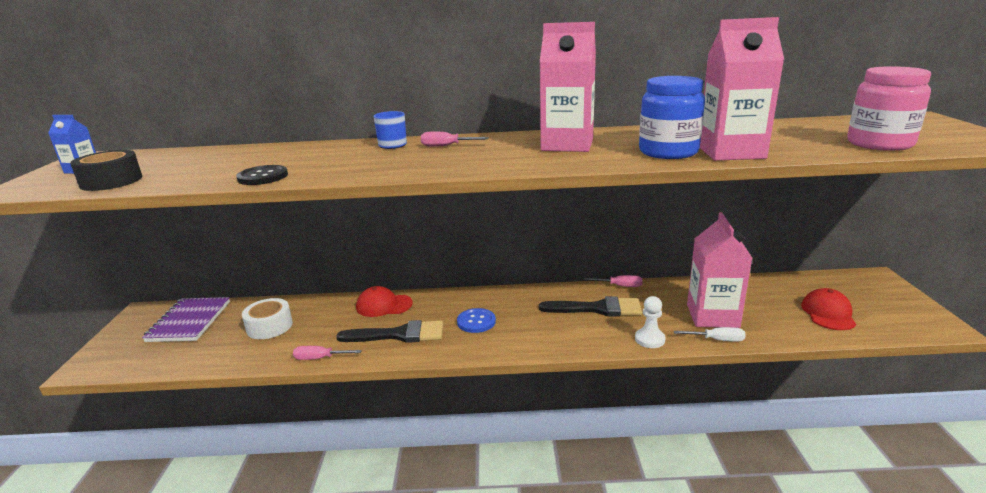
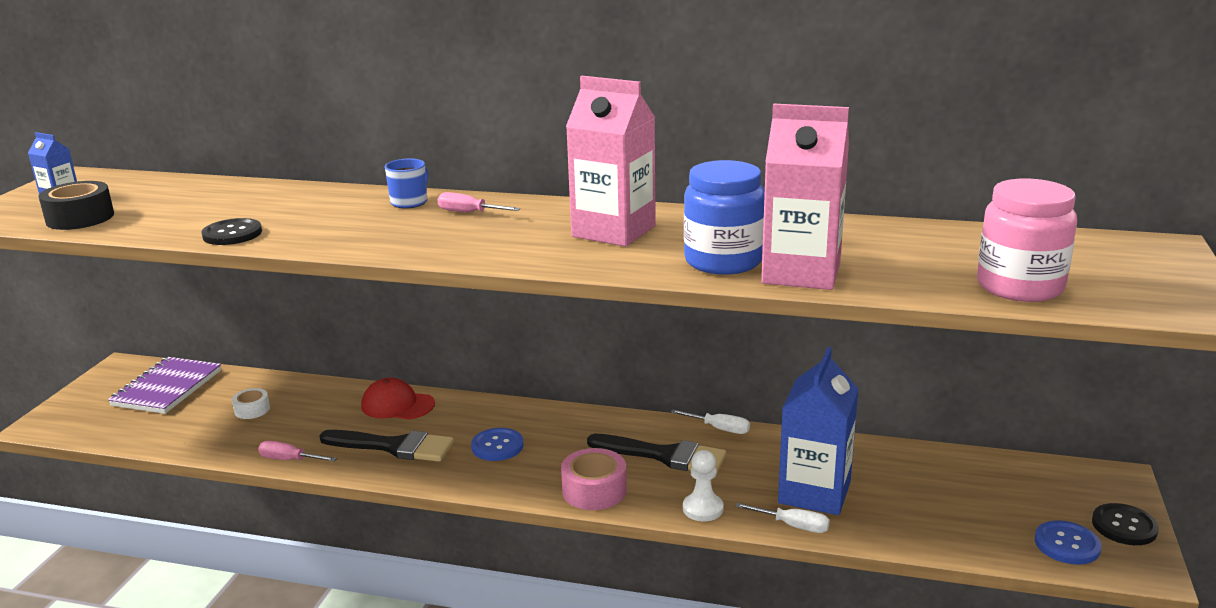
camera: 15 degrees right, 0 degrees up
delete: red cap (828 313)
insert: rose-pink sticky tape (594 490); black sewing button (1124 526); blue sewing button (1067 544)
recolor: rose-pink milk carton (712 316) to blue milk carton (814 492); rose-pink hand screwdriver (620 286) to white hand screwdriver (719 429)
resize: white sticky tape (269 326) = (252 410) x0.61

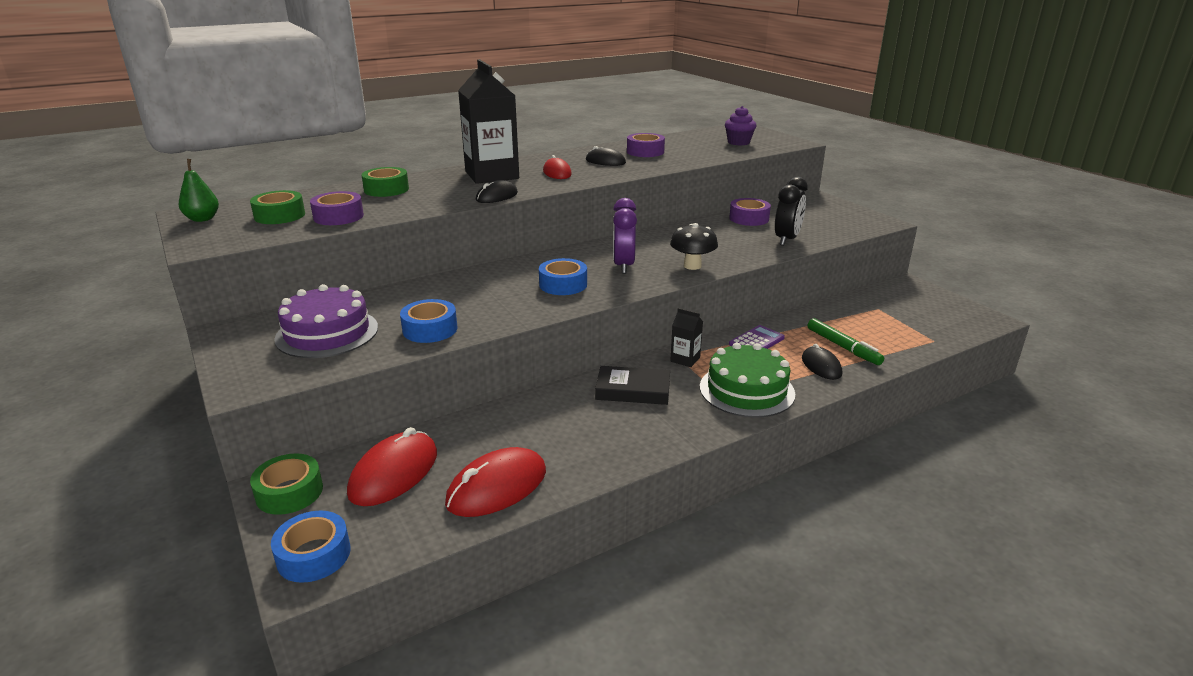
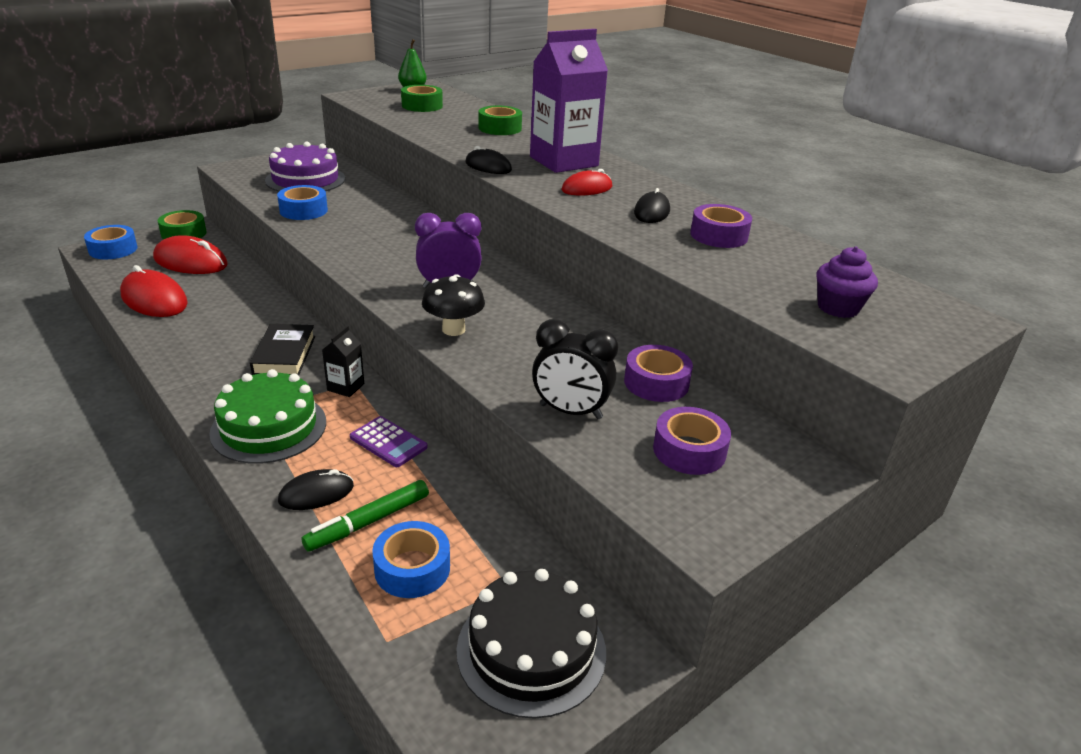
camera: 80 degrees right, 5 degrees up
insert: black gateau (531 650)
move: violet sticky tape (338 216) to (689 450); blue sticky tape (563 284) to (412 568)
recolor: black milk carton (492 175) to violet milk carton (563 161)

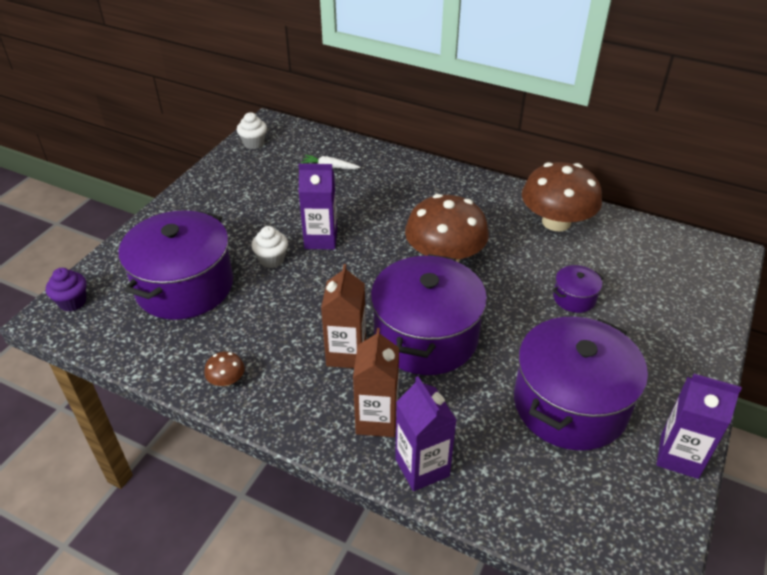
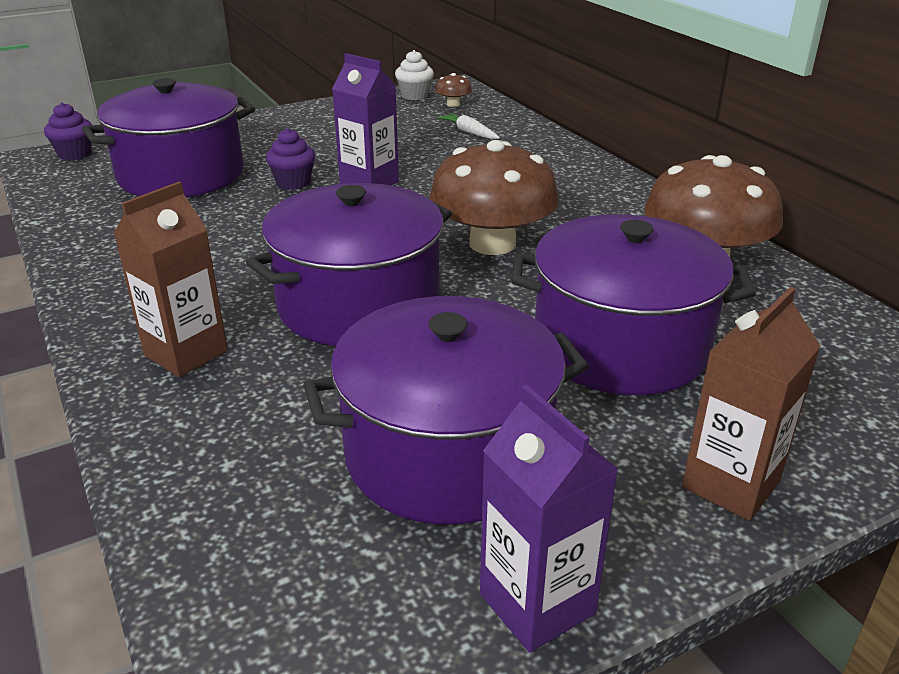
camera: 35 degrees right, 10 degrees down
delete: violet milk carton (422 467)
move: russet milk carton (346 354) to (730 484); russet mushroom (226 380) to (453 104)
recolor: white fairy cake (272 259) to violet fairy cake (293 183)
resize: violet stockpot (574 298) = (620 345) x2.32

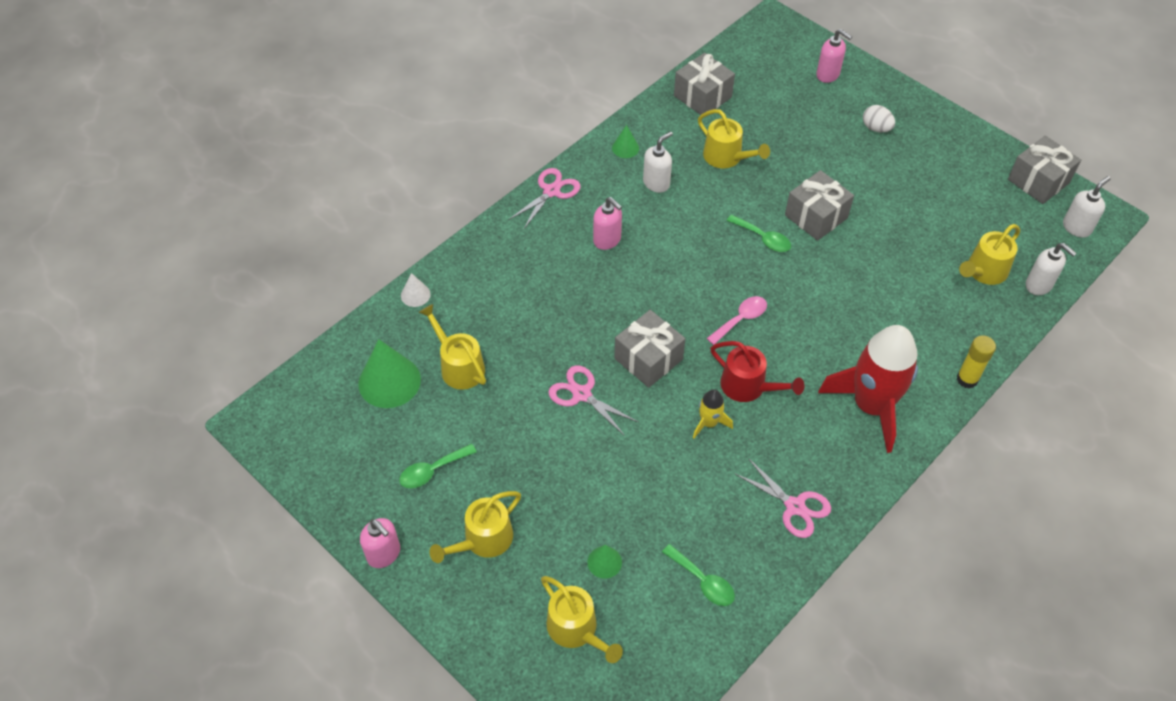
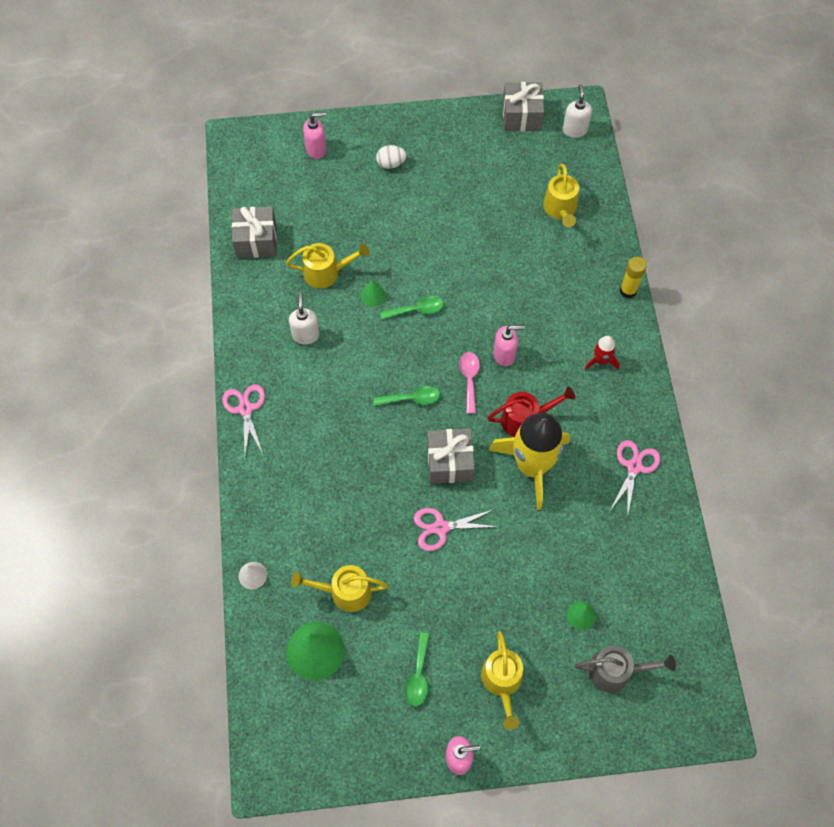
camera: 50 degrees left, 10 degrees up
delete: grey gift (816 216); white pump bottle (1039 285)
move: green cone shape (625 148) to (373 295); rose-pink pump bottle (607 240) to (504 355); green spoon (703 581) to (412 399)
recolor: bright yellow watering can (576 629) to grey watering can (615 671)
rotate: rose-pink shears (795 506) = (634 467) 60 degrees counterclockwise
resize: red rocket (871 406) = (601 360) x0.44; bright yellow rocket (709 423) = (532 466) x2.27

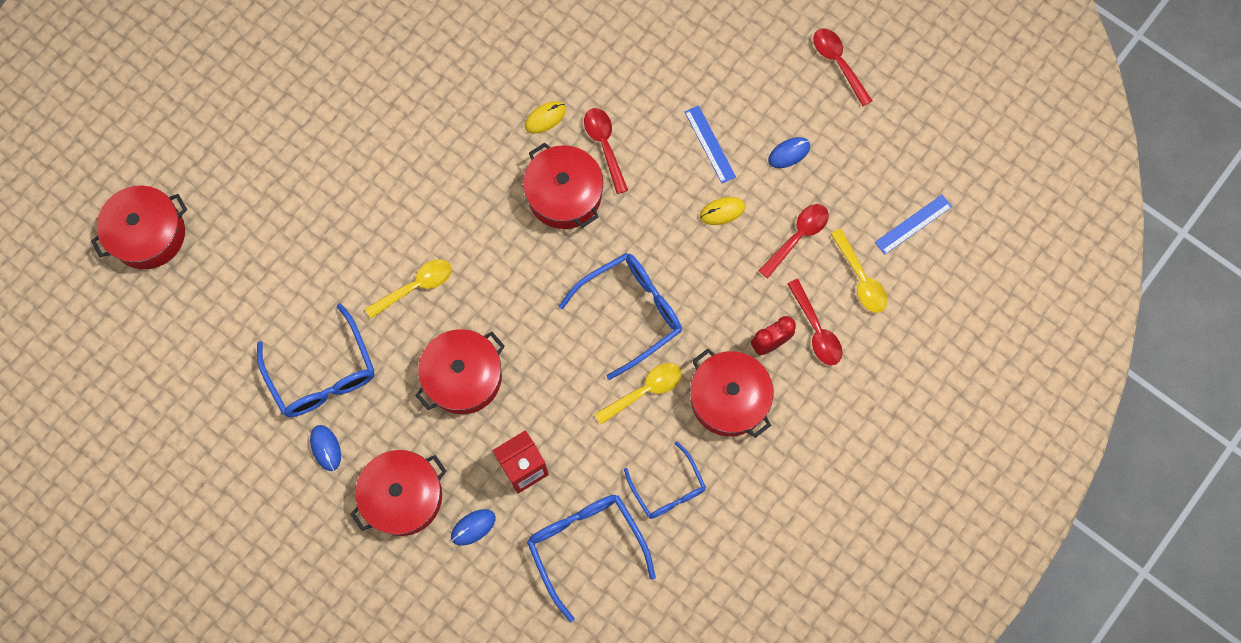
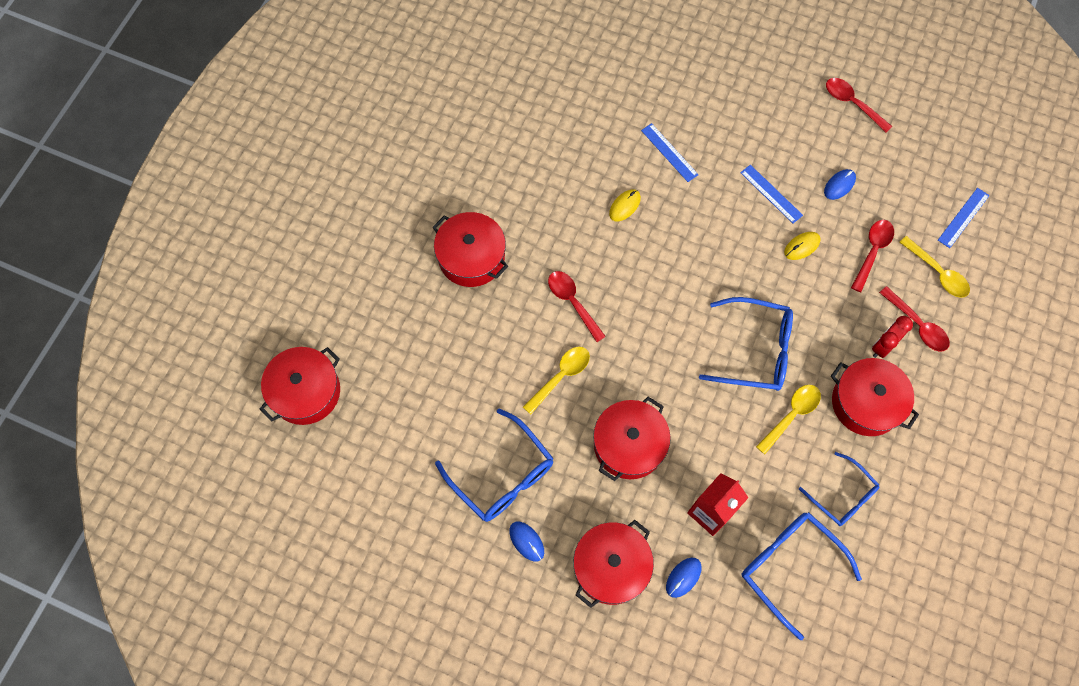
camera: 15 degrees left, 5 degrees down
insert: blue measuring stick (669 152)
move: red spoon (604 146) to (572 302); red stockpot (564 194) to (471 257)
rotate: blue eyeglasses (631 312) = (755 350) 60 degrees clockwise

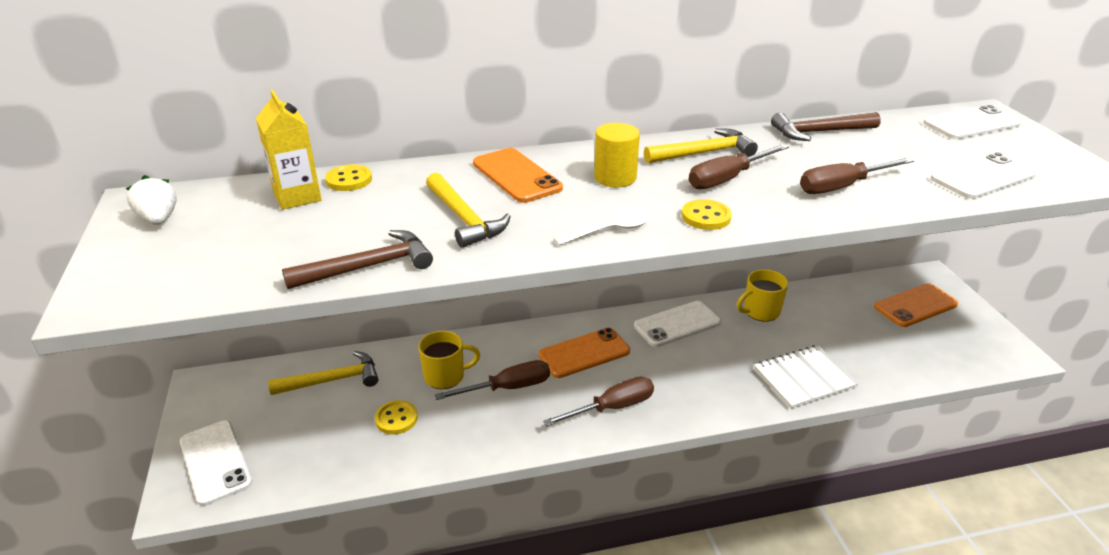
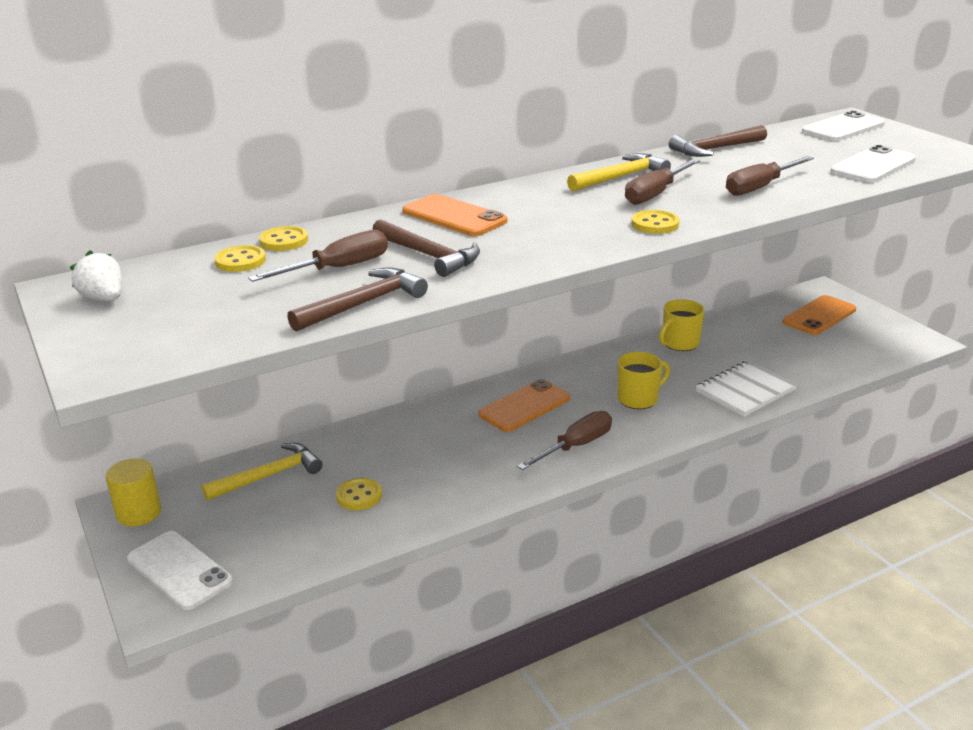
camera: 15 degrees left, 5 degrees down
delete: white spoon (609 230); white smartphone (677 324)
move: bright yellow cylinder (615 178) to (139 513); bright yellow coffee mug (445 376) to (639 399); russet hand screwdriver (507 388) to (338 268)
replace: bright yellow milk carton (297 196) to bright yellow sewing button (240 261)
recolor: bright yellow carpenter's hammer (464 218) to russet carpenter's hammer (429 255)

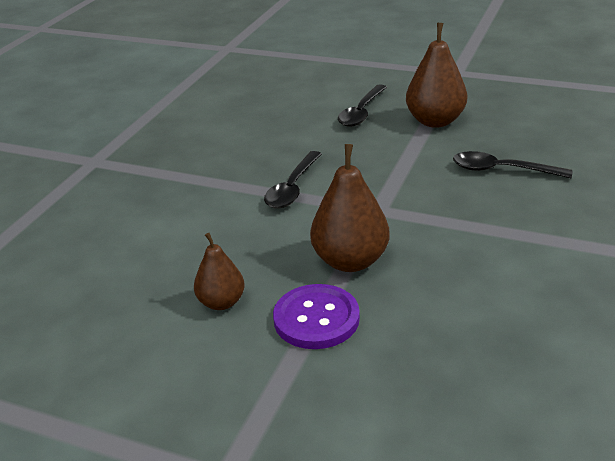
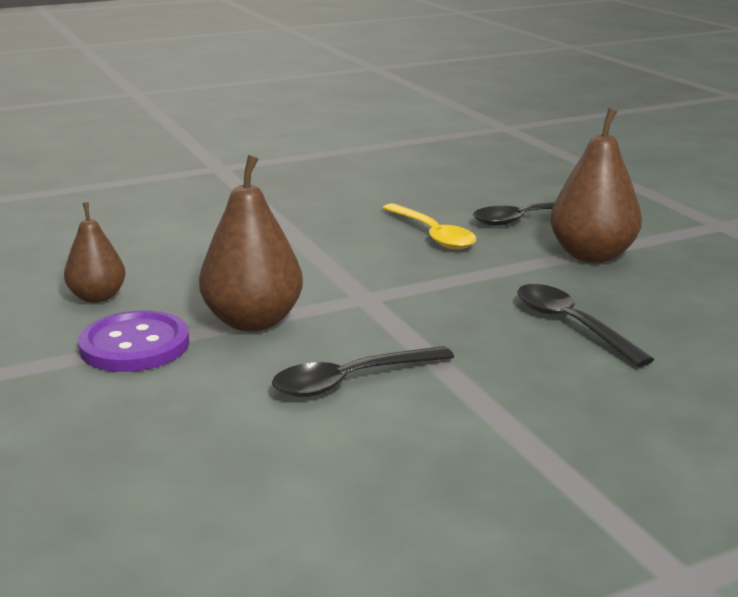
camera: 40 degrees right, 10 degrees down
insert: bright yellow spoon (432 235)
move: black spoon (292 188) to (351 381)

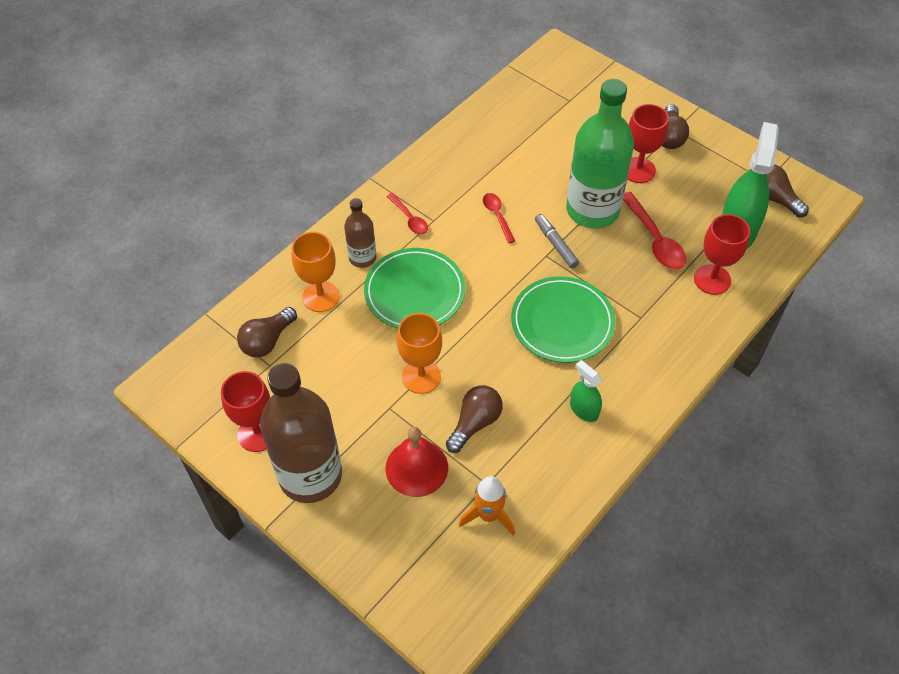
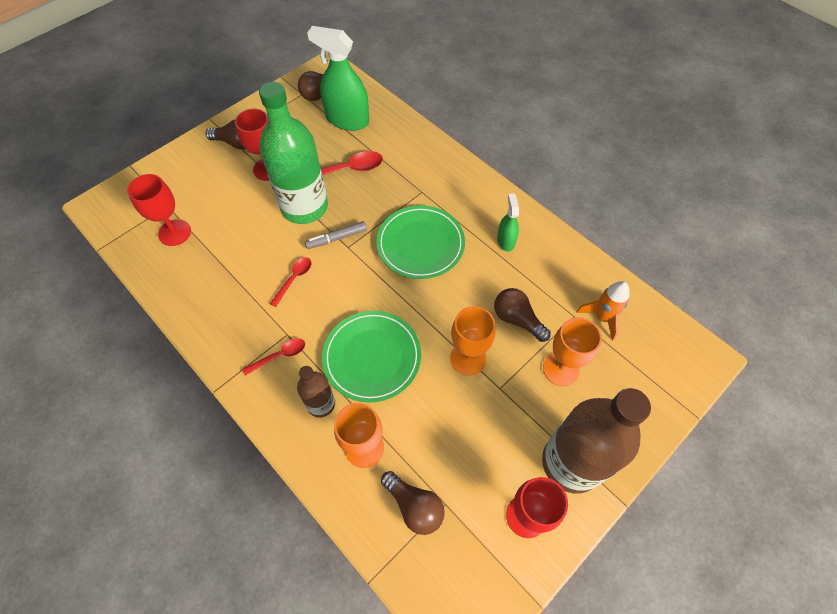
camera: 85 degrees left, 5 degrees up
move: red wine glass (712 279) to (174 232)
replace: red bell (416 468) to bright orange wine glass (560 369)
rotate: red spoon (497 216) = (294 279) 135 degrees clockwise; green spray bottle (584 410) = (506 241) 120 degrees clockwise

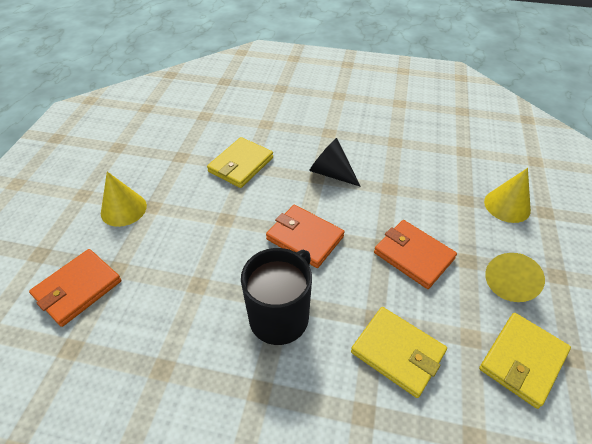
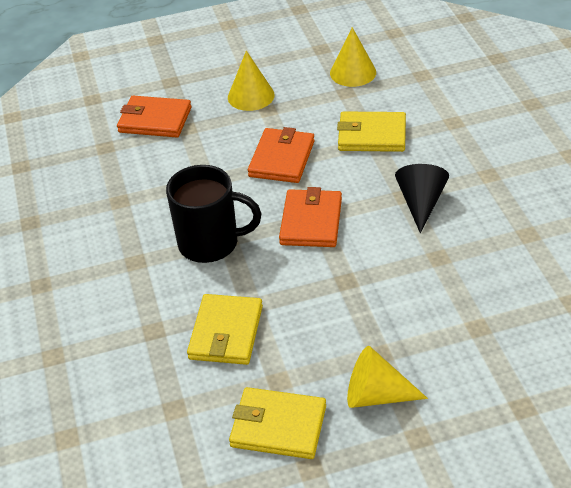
camera: 65 degrees right, 5 degrees down
move: bright yellow cone shape (507 205) to (353 72); bright orange billfold (413 255) to (281 159)

